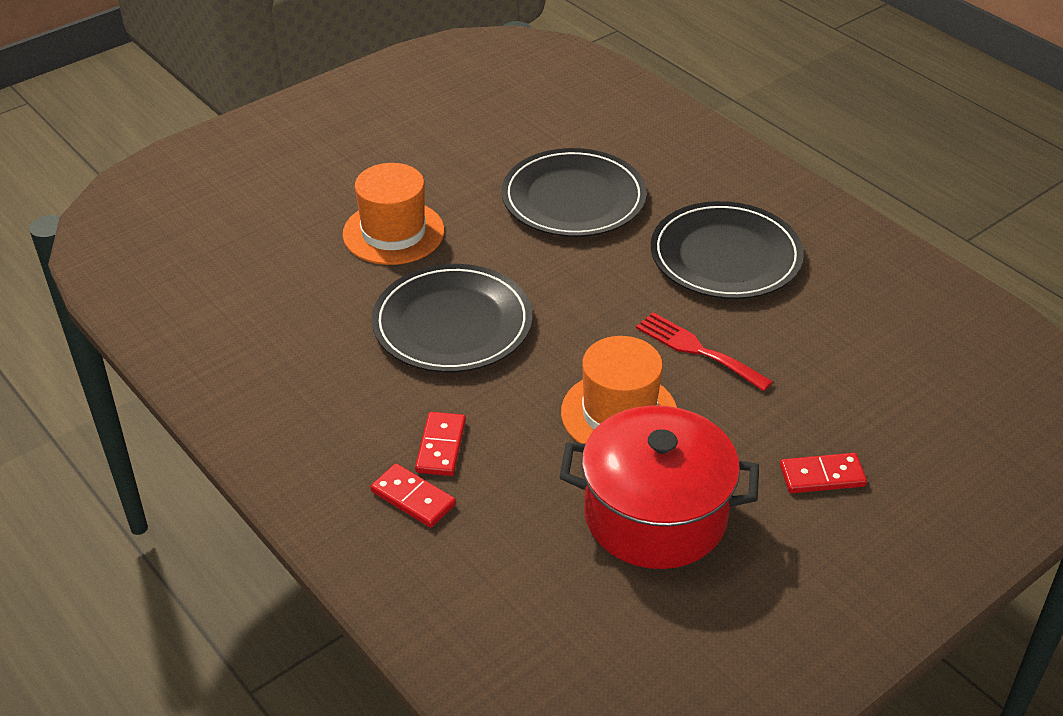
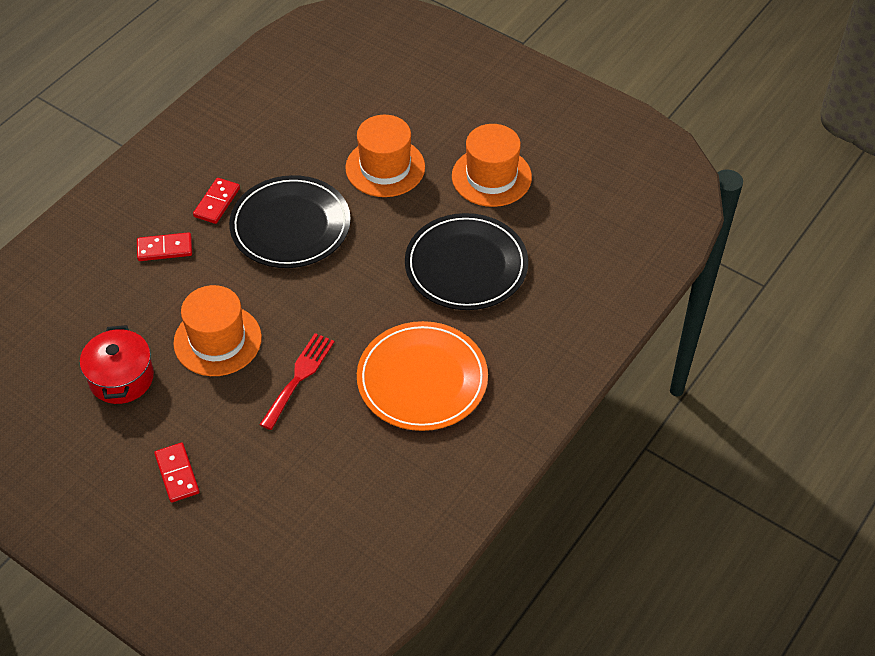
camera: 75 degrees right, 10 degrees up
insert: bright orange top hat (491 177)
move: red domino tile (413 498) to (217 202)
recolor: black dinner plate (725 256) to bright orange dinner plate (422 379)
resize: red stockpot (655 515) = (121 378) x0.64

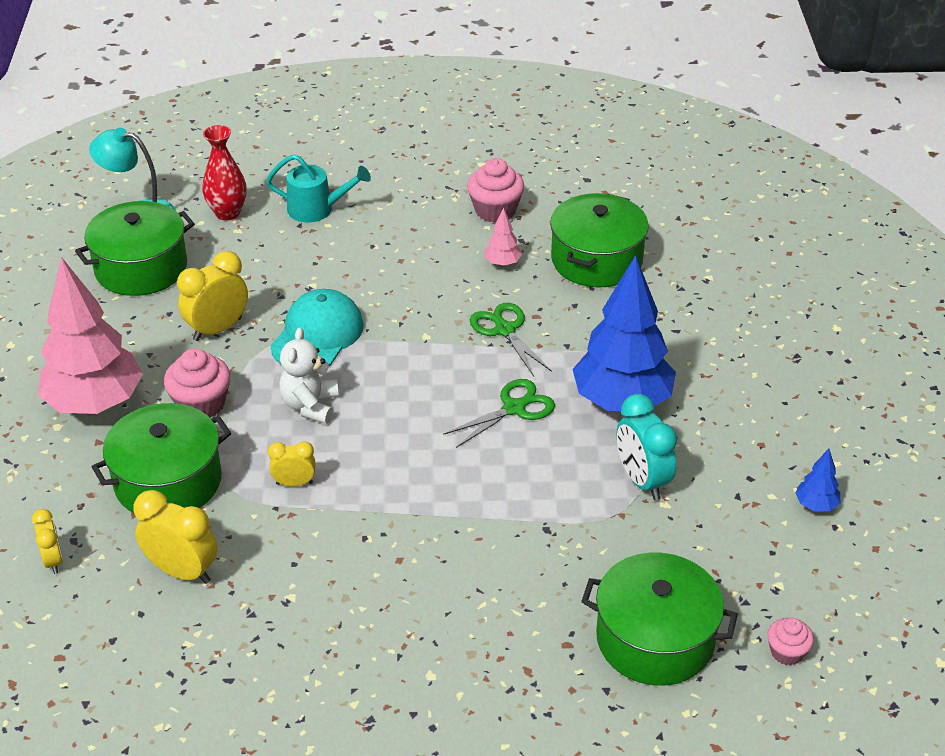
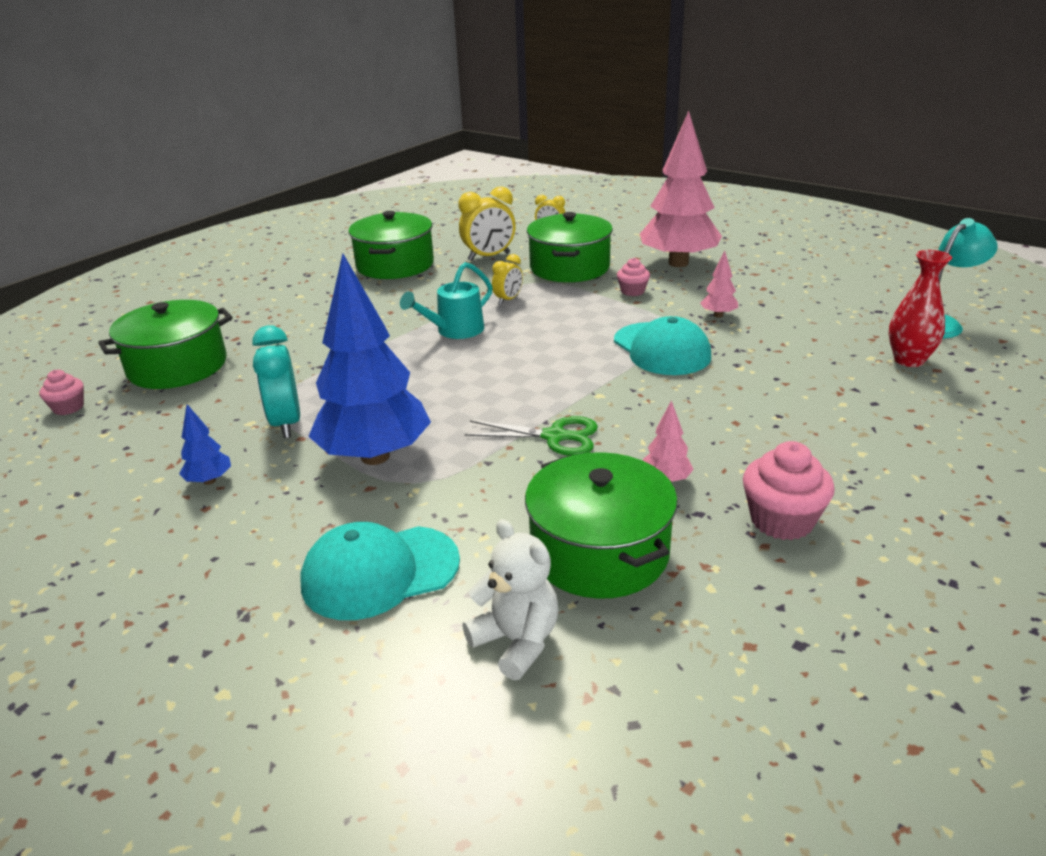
camera: 130 degrees right, 10 degrees down
delete: green shears (514 408)
insert: aqua cap (379 572)
move: aqua watering can (317 209) to (454 331); green stockpot (141 268) to (395 265); white teddy bear (310 406) to (516 641); blue fir tree (816 505) to (209 481)
replace: bright yellow alarm clock (217 329) to rose-pink fir tree (718 315)
rotate: aqua alarm clock (642 480) = (286 423) 120 degrees counterclockwise
resize: rose-pink fairy cake (201 404) = (632 291) x0.60

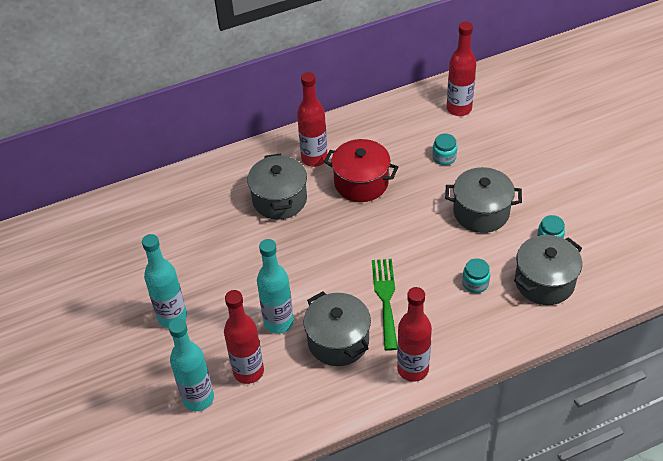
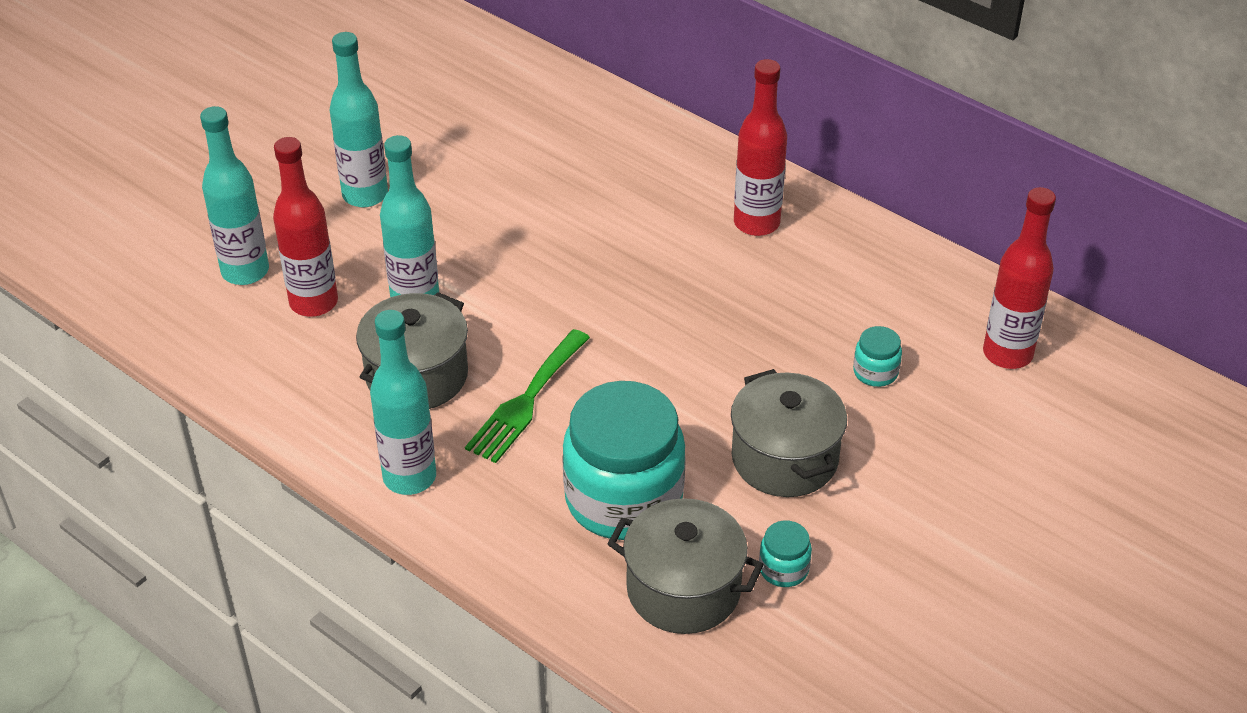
camera: 60 degrees right, 5 degrees down
delete: red stockpot (361 183); grey stockpot (279 199)
recolor: red flask (413 369) to aqua flask (409 477)
rotate: green fork (385 299) = (526 401) 150 degrees clockwise
resize: aqua preserve jar (475 283) = (623 499) x2.43

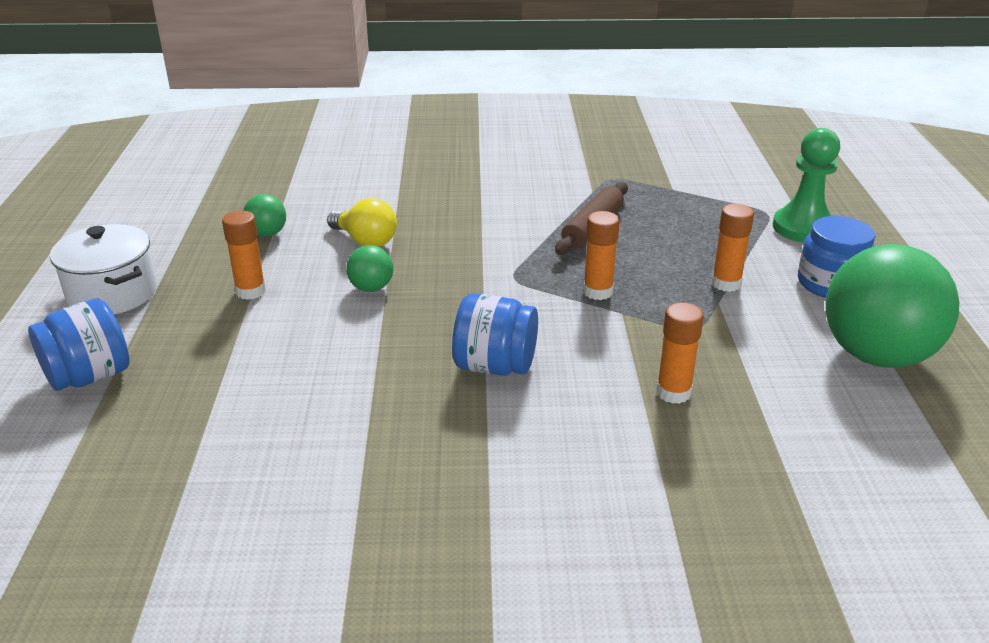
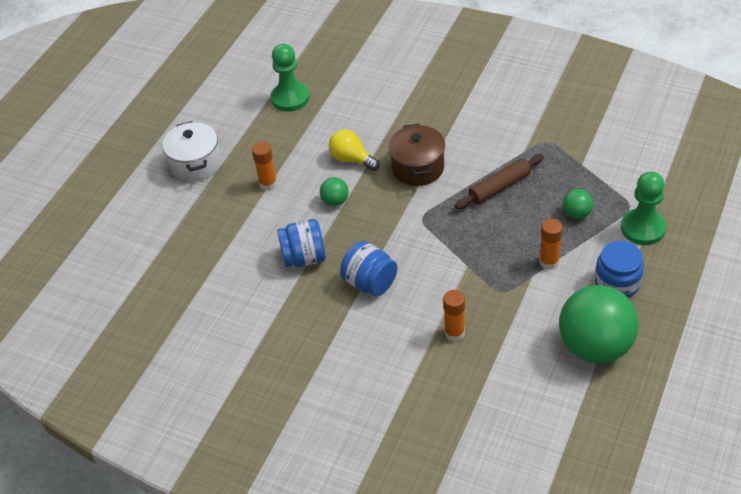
camera: 30 degrees right, 15 degrees up
delete: bright orange glue stick (598 292)
insert: green chess pawn (290 98); russet stockpot (418 168)
move: green ball (267 234) to (576 213); blue preserve jar (89 376) to (304 258)
rotate: bright yellow bulb (365 241) = (352 159) 150 degrees clockwise

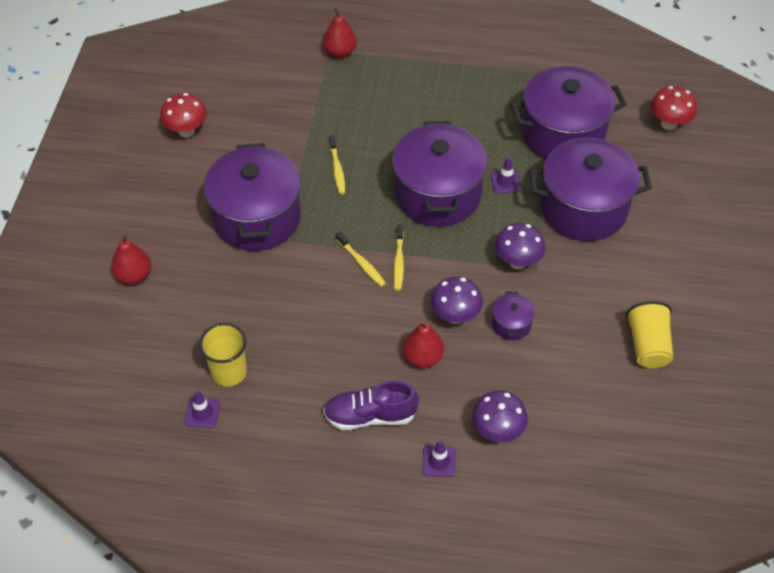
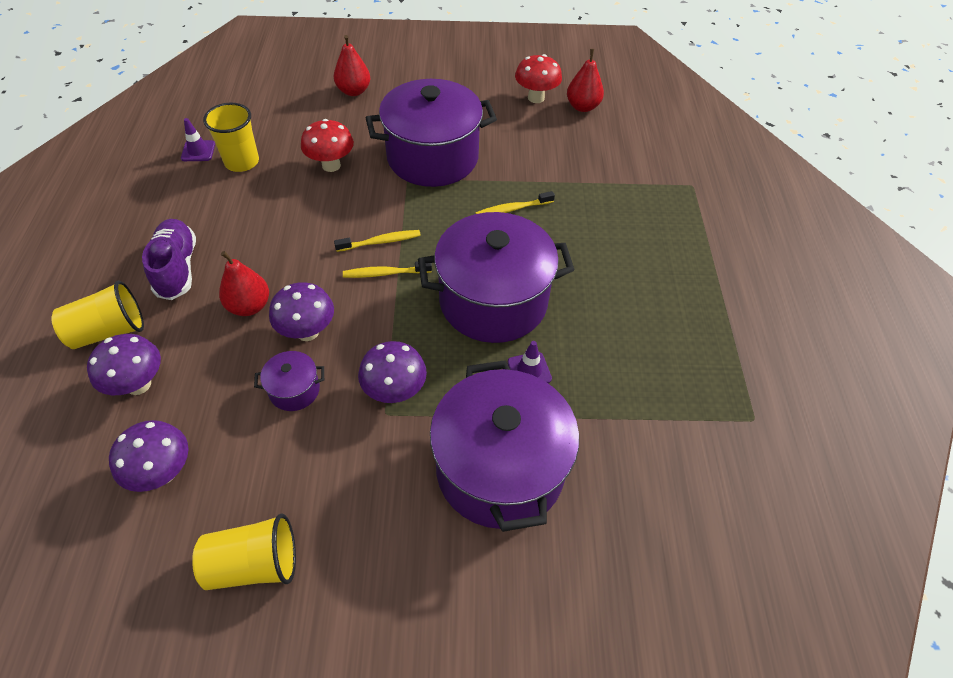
camera: 80 degrees right, 0 degrees up
delete: violet stockpot (563 134)
insert: violet mushroom (163 472)
move: red pear fruit (340 52) to (582 107); red mushroom (669 124) to (331 165)
replace: violet traffic cone (439 461) to bright yellow cup (109 331)
rotate: bright yellow tooth brush (361 263) = (380 242) 150 degrees counterclockwise

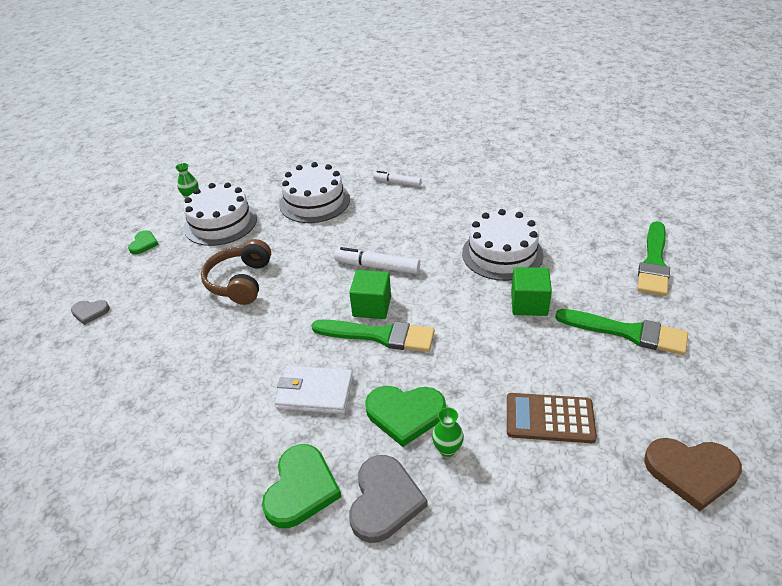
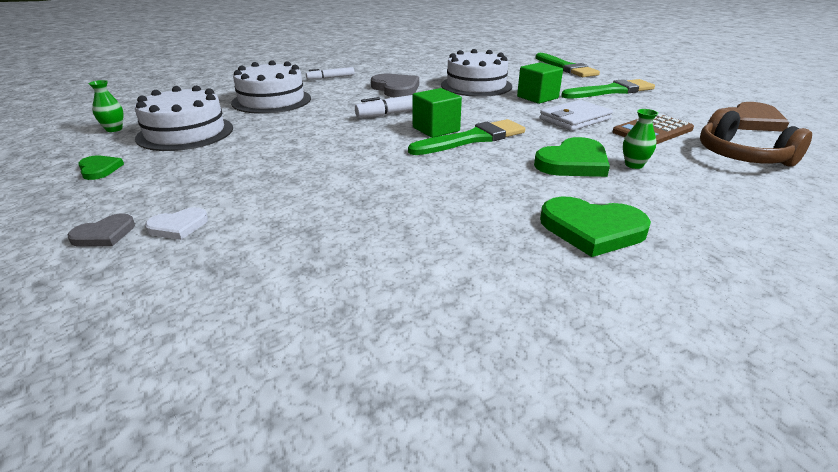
camera: 45 degrees left, 10 degrees down
insert: white love heart (178 226)
move: russet headphones (240 282) to (741 156); white billfold (315 392) to (574 119); grey love heart (384 500) to (396 89)
rotate: green love heart (301 488) = (592 229) 135 degrees clockwise

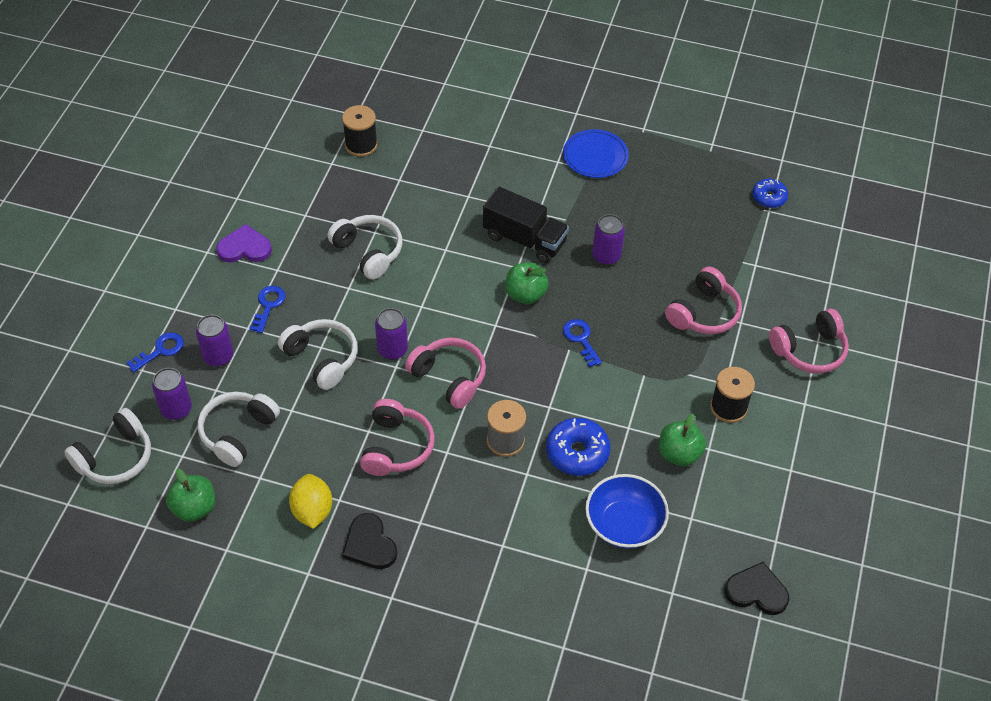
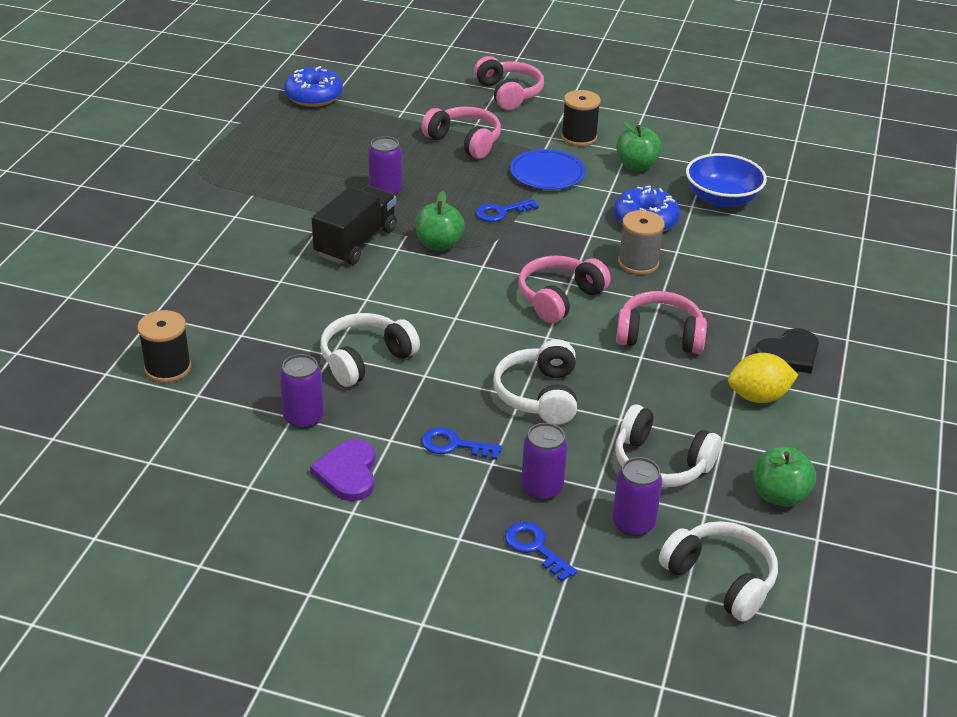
camera: 90 degrees left, 15 degrees down
delete: black love heart (756 591)
move: blue dinner plate (595 156) to (547 174); violet soda can (392 350) to (303 418)
rotate: white headphones (322 359) = (539 395) 45 degrees counterclockwise
resize: blue donut (769 197) = (314 96) x1.58

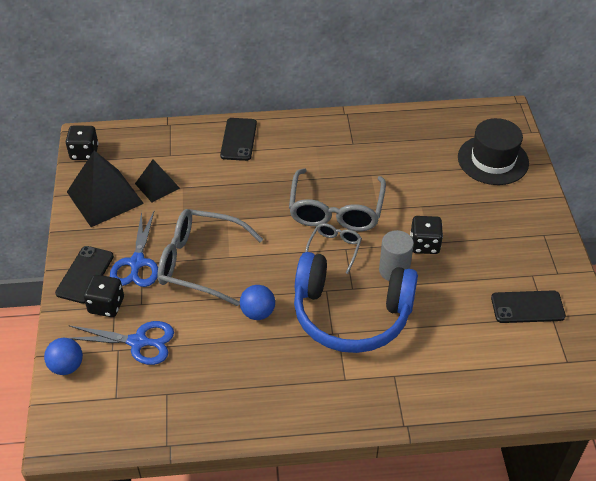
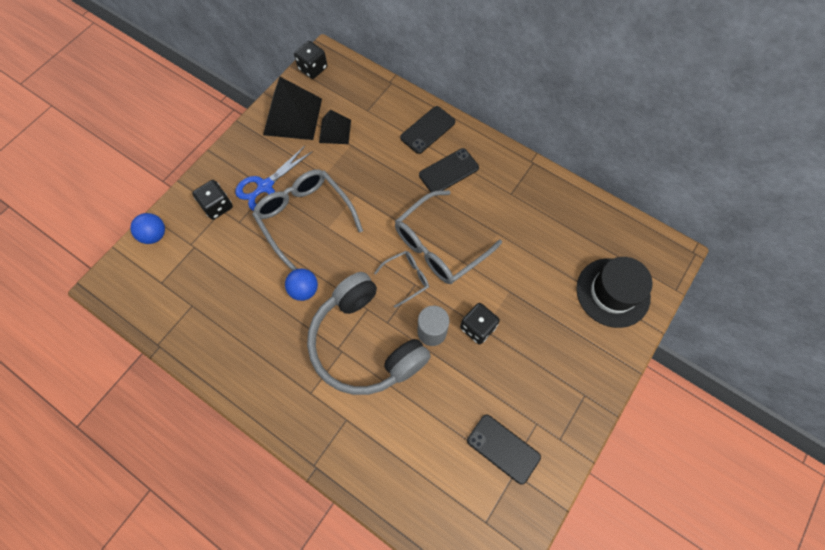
camera: 40 degrees right, 20 degrees up
delete: blue shears (138 342)
move: black smartphone (85 274) to (448 171)
recolor: blue headphones (351 314) to grey headphones (365 344)

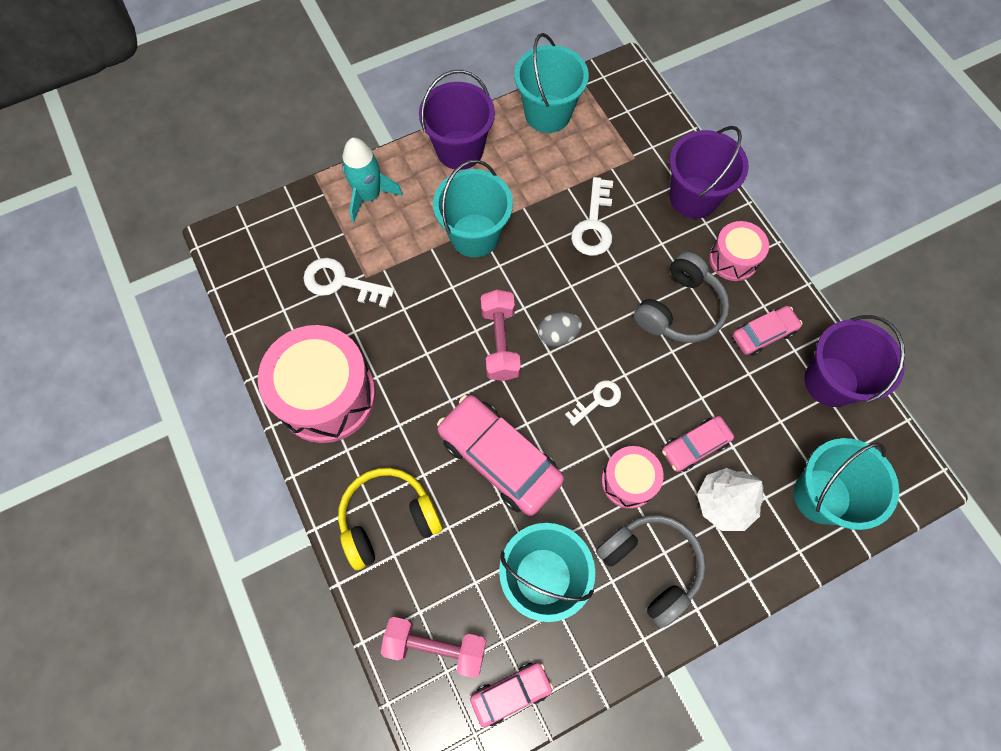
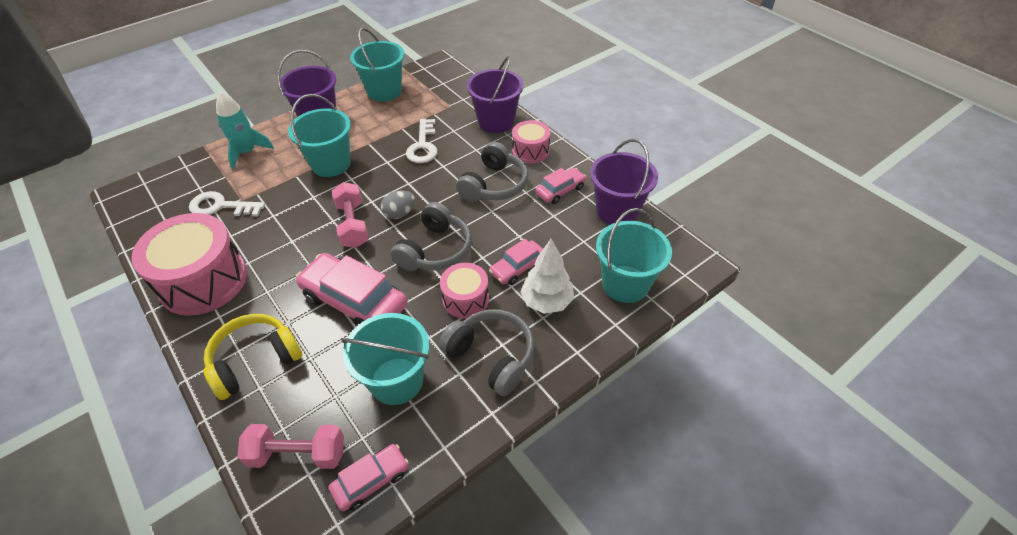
camera: 10 degrees left, 20 degrees down
replace: white latchkey (597 400) to grey headphones (435 250)

